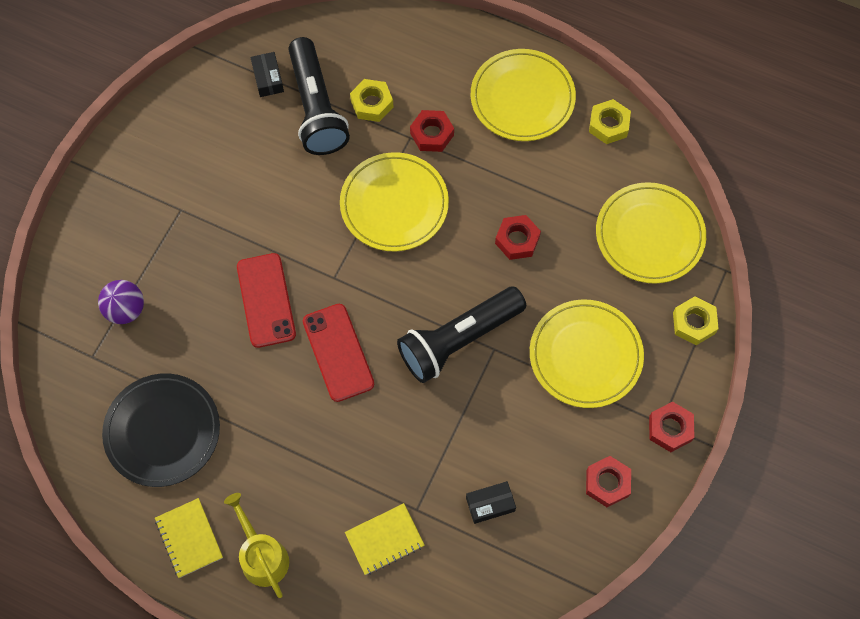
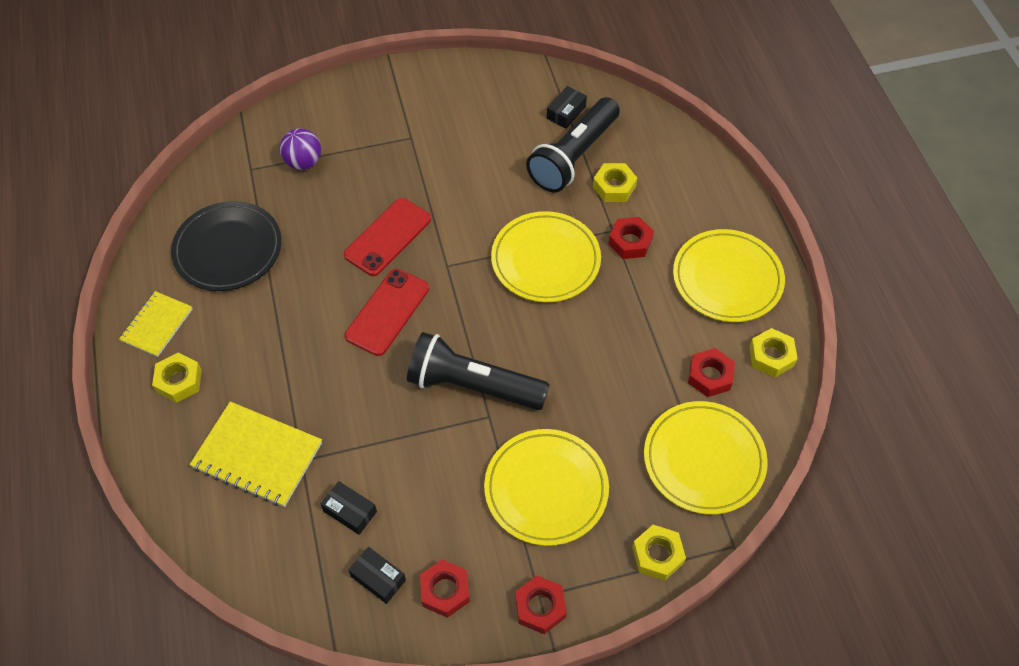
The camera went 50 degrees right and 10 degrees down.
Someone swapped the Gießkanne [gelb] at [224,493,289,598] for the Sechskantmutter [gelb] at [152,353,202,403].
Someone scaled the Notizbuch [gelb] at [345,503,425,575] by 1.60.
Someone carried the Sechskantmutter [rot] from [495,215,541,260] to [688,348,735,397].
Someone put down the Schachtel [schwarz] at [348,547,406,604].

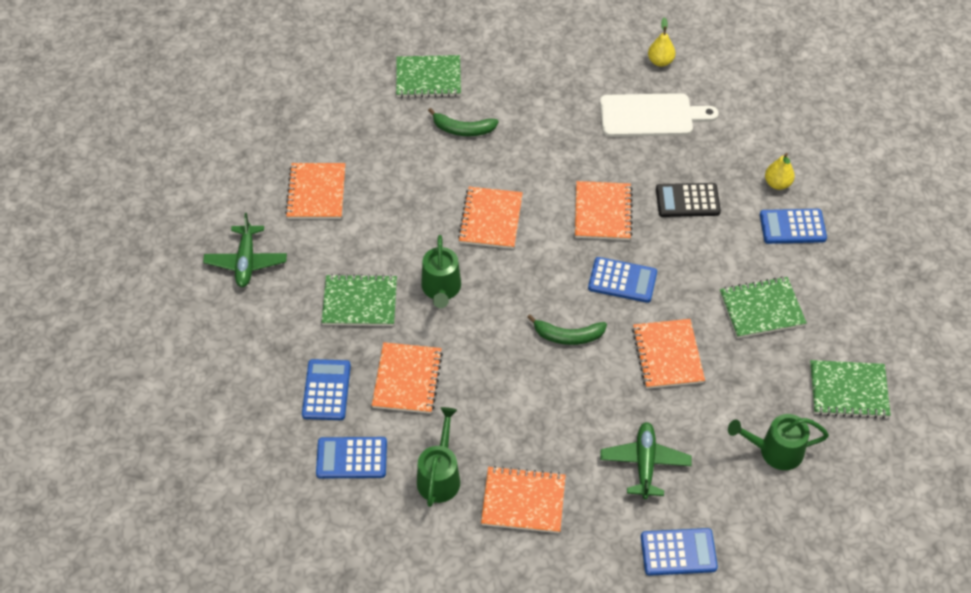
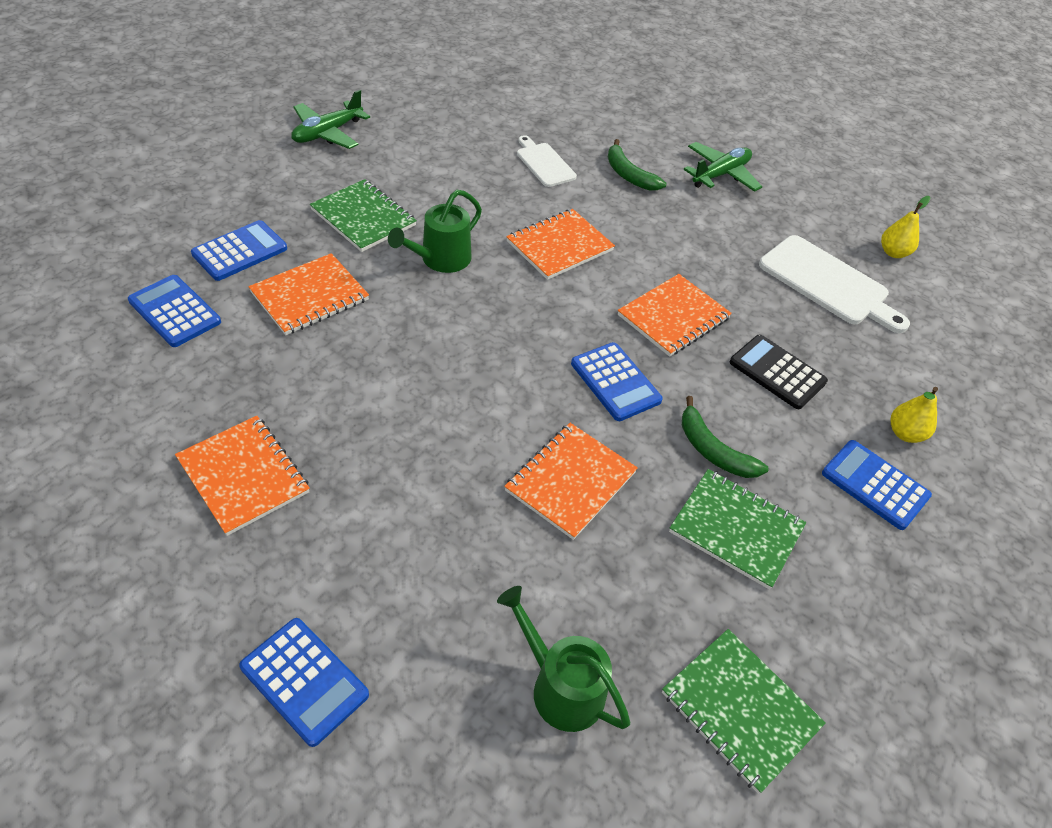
The camera went 40 degrees right and 5 degrees down.
Someone took away the Notizbuch [orange] at [285,163,345,219].
Someone took away the Notizbuch [grün] at [396,55,461,98].
Someone took away the Gießkanne [grün] at [417,407,460,507].
Someone carried the Banane [grün] from [527,314,607,345] to [682,396,769,478].
Someone carried the Flugzeug [grün] from [600,422,692,499] to [683,142,762,192].
Someone put down the Schneidebrett [weiß] at [517,135,577,187].

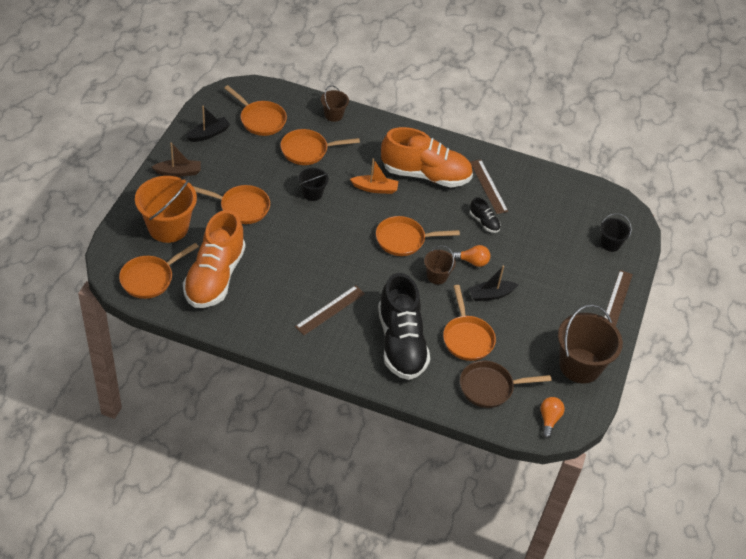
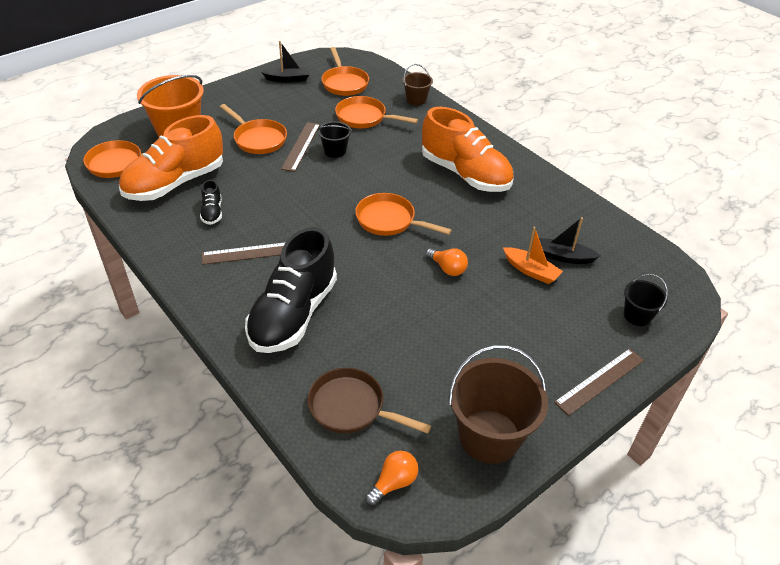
The camera went 35 degrees right and 5 degrees down.
Someone took away the Boot [braun] at [152,142,201,177].
Someone carried the Boot [orange] from [350,158,398,194] to [503,227,563,284].
Someone took away the Eimer [braun] at [424,245,456,284].
Someone took away the Pfanne [orange] at [443,285,496,361].
Someone carried the Boot [schwarz] from [468,265,519,301] to [539,217,601,264].
Someone carried the Lineal [braun] from [470,159,508,214] to [281,122,320,172].
Someone carried the Schuh [schwarz] from [470,197,501,233] to [200,180,222,225].

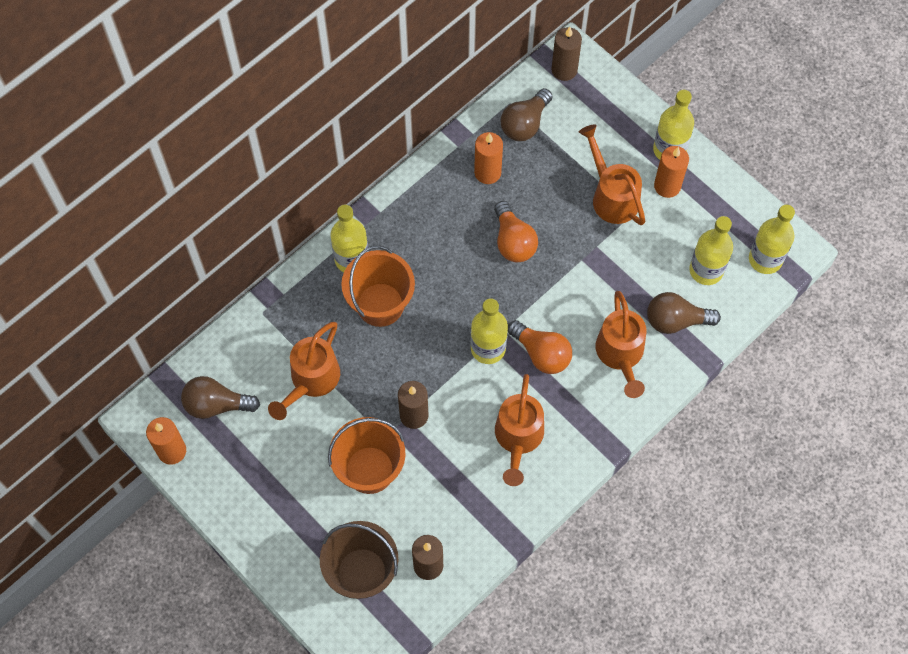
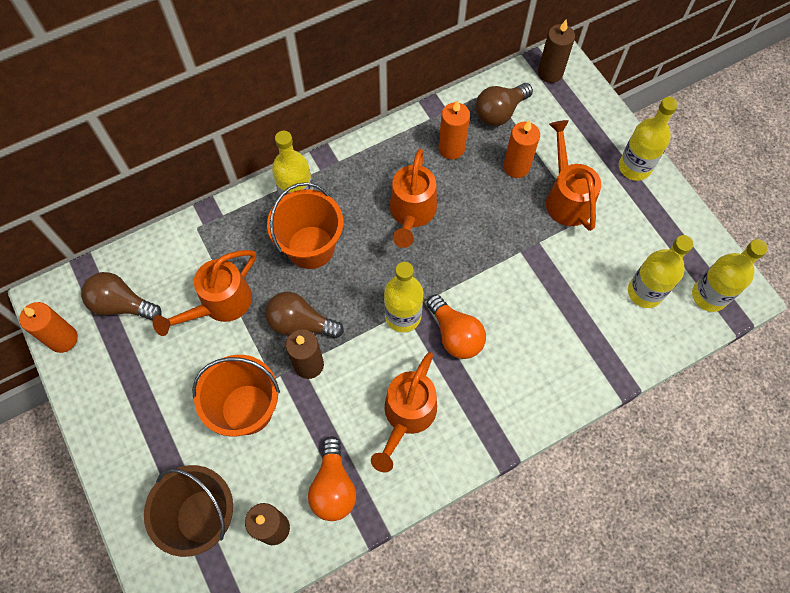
The camera went 15 degrees right and 0 degrees up.
Someone carried the Glühbirne [orange] from [494,201,538,262] to [308,436,356,521].
Someone carried the Gießkanne [orange] from [596,291,646,398] to [390,148,437,248].
Someone carried the Glühbirne [braun] from [647,292,721,334] to [265,292,344,338].
Someone carried the Kerze [orange] from [654,146,689,198] to [503,120,540,178].

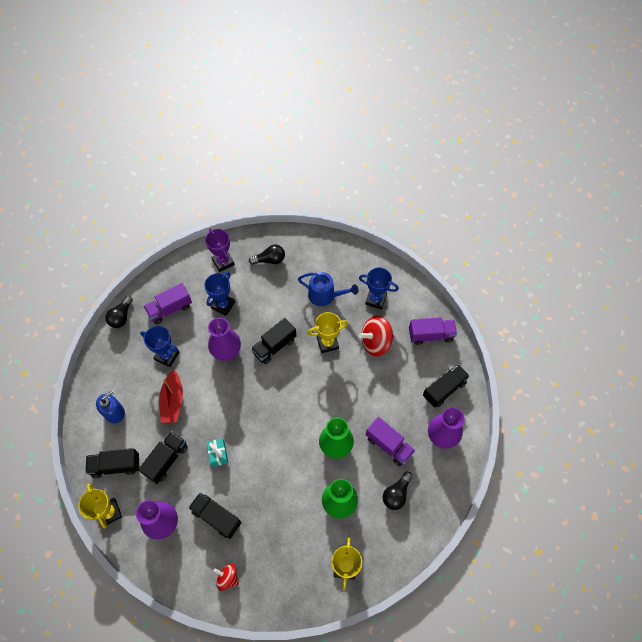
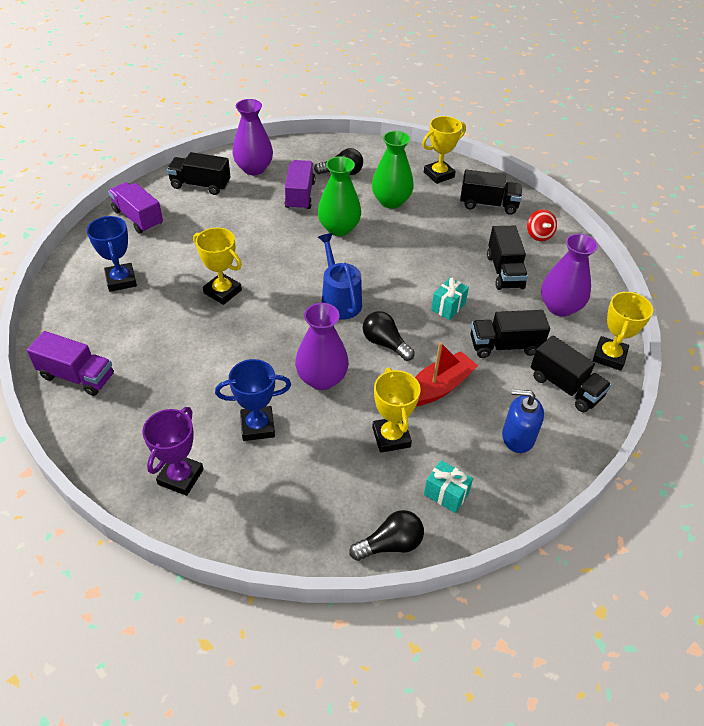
The camera went 130 degrees left and 15 degrees down.
Someone repainted the Pokal [blau] at [140,326,179,367], which became the Pokal [gelb] at [372,368,421,453].
Someone carried the Lastwagen [lila] from [144,283,192,324] to [27,331,114,396].
Someone carried the Glühbirne [schwarz] from [249,245,285,265] to [363,311,415,361].
Someone carried the Lastwagen [schwarz] from [251,318,296,364] to [460,170,522,215].
Someone carried the Gießkanne [blau] from [298,272,358,306] to [318,233,362,320].
Someone took away the Kreisel [rot] at [359,316,394,356].
Someone put down the Geschenk [türkis] at [424,460,473,513].

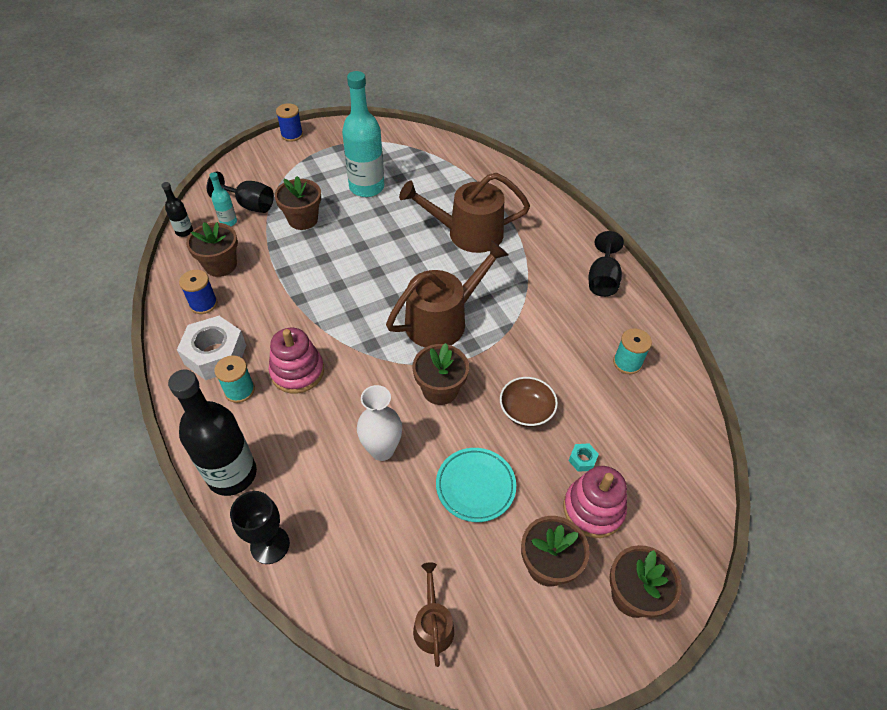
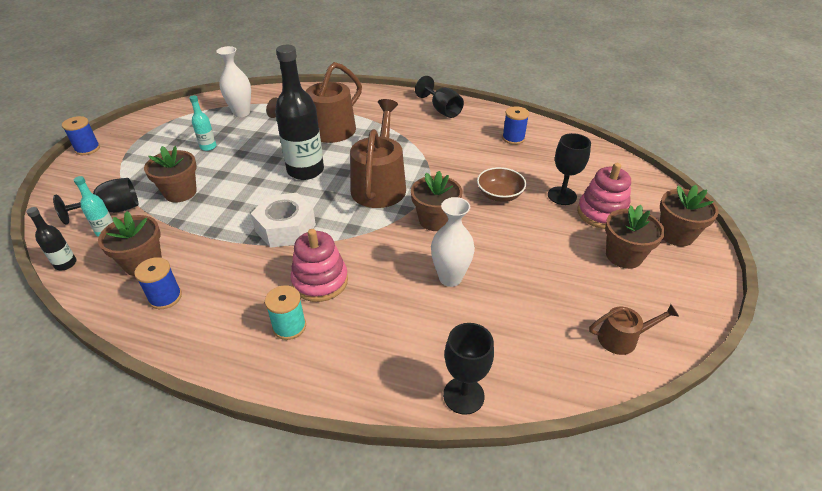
The camera went 45 degrees left and 10 degrees down.
Someone carried the Flasche [schwarz] from [168,370,257,496] to [275,45,324,180].
Someone carried the Sechskantmutter [weiß] from [177,316,246,380] to [251,193,316,248].
Someone scaled the Flasche [türkis] at [342,71,384,197] by 0.46.
Someone rotated the Gießkanne [braun] at [413,562,454,667] by 135 degrees clockwise.
Someone took away the Teller [türkis] at [436,448,516,522].
Someone swapped the Sechskantmutter [türkis] at [569,444,599,472] for the Kelch [schwarz] at [548,133,591,205].
Someone repainted the Garnrolle [türkis] at [613,328,652,374], which became the Garnrolle [blau] at [502,106,529,145].
Someone put down the Vase [weiß] at [216,46,251,117].

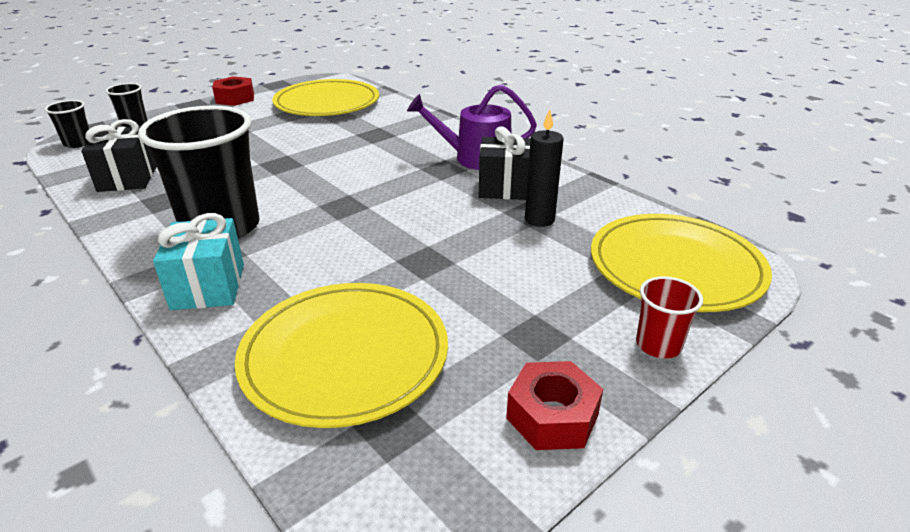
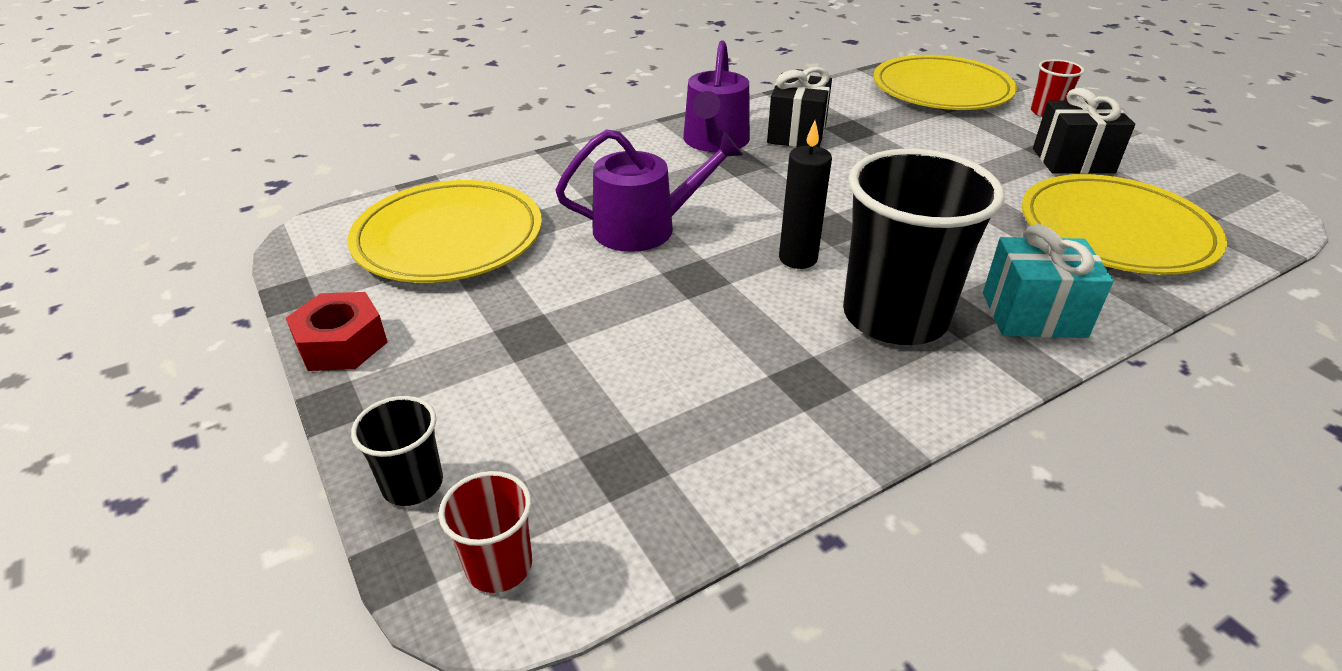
The camera went 80 degrees left and 5 degrees up.
Someone repainted the Becher [schwarz] at [45,100,89,148], which became the Becher [rot] at [439,471,532,593].
Someone carried the Geschenk [schwarz] from [81,119,157,192] to [1033,88,1135,174].
Someone took away the Sechskantmutter [rot] at [506,361,603,450].
Someone carried the Kerze [schwarz] from [525,109,564,227] to [779,121,832,269].
Someone put down the Gießkanne [lila] at [555,129,743,252].

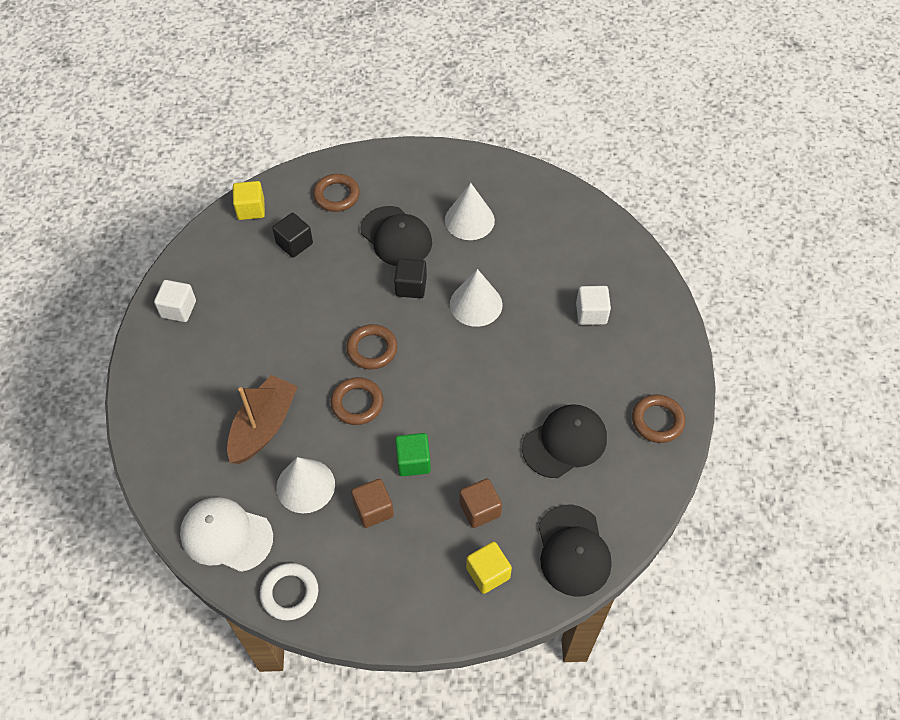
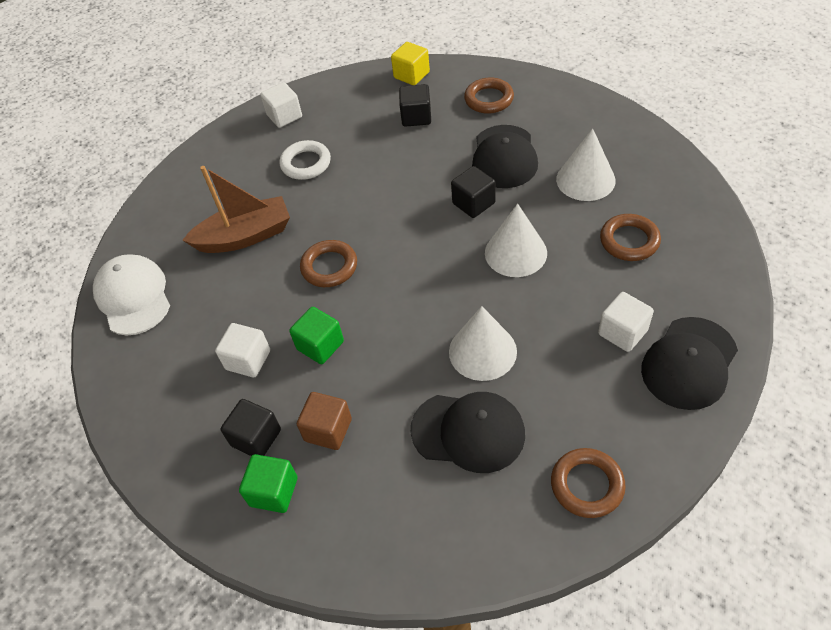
The camera went 50 degrees right and 5 degrees down.
Someone carried the Ring [weiß] from [260,563,318,620] to [279,140,331,180].
Someone carried the Kegel [weiß] from [276,457,335,513] to [449,306,517,381].
Someone carried the Ring [braun] from [346,324,398,369] to [600,214,661,261].
Someone repainted the Kubus [braun] at [351,479,394,528], which became the Kubus [weiß] at [215,323,270,377].
Someone repainted the Kubus [gelb] at [466,542,512,594], which became the Kubus [grün] at [239,454,297,513].
Someone carried the Kappe [schwarz] from [538,505,612,597] to [641,317,738,410].
Someone put down the Kubus [schwarz] at [220,399,281,456].

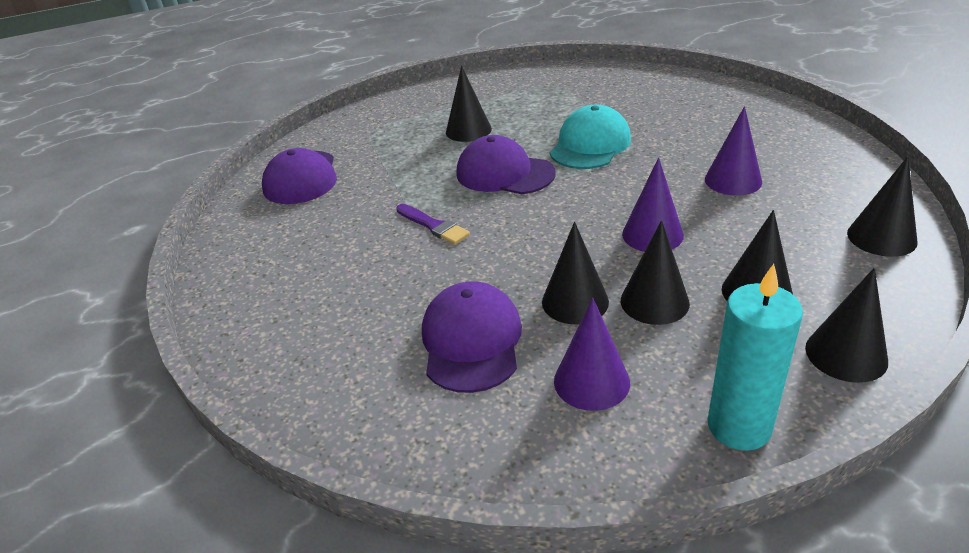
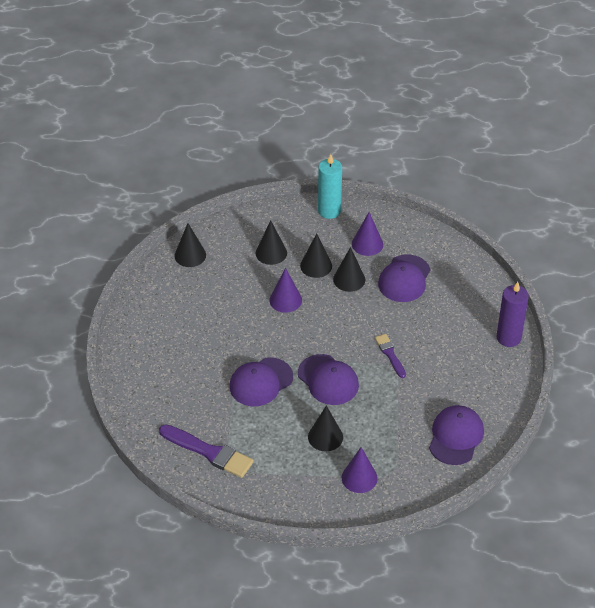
The camera went 160 degrees left and 10 degrees up.
Someone repainted the Kappe [türkis] at [550,105,631,169], which became the Kappe [lila] at [230,357,293,406].
Someone carried the Kegel [lila] from [705,106,762,196] to [342,447,378,493].
Someone took away the Kegel [schwarz] at [805,268,888,383].
Someone put down the Pinsel [lila] at [159,424,254,478].
Someone put down the Kerze [lila] at [497,282,529,347].

